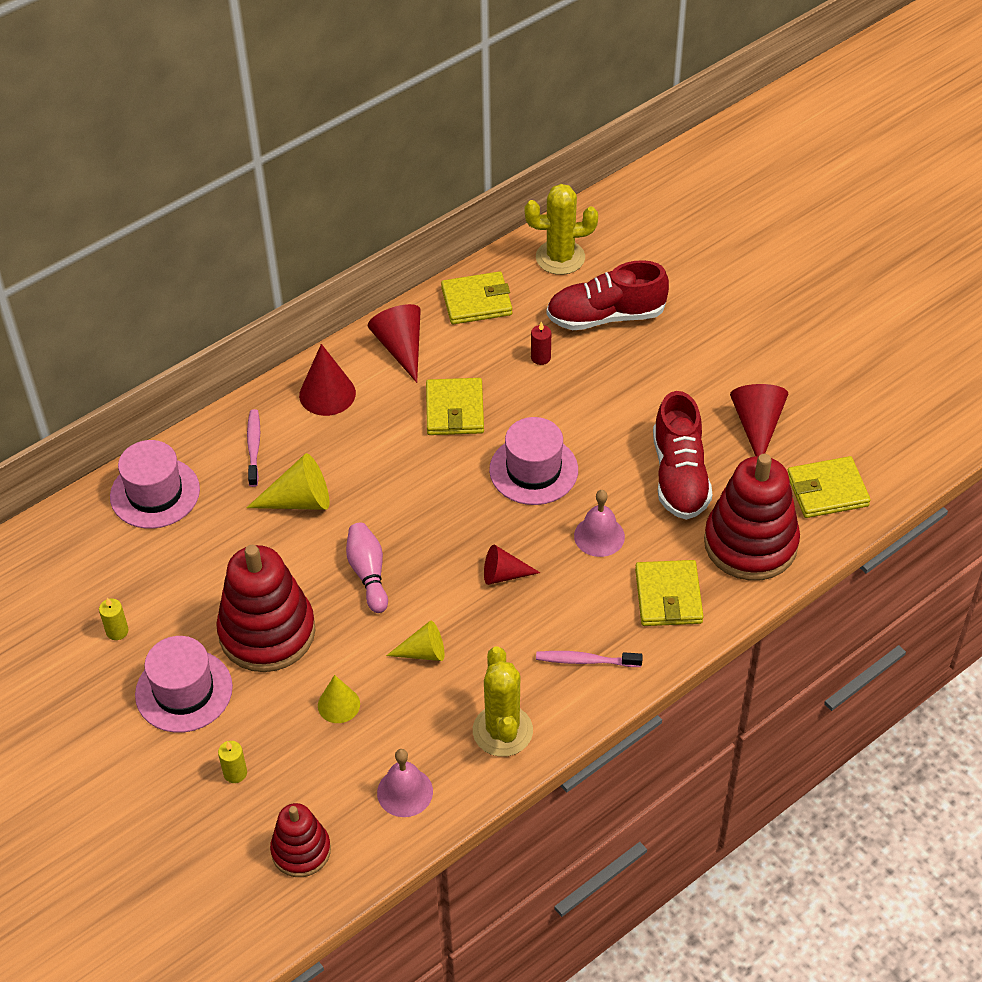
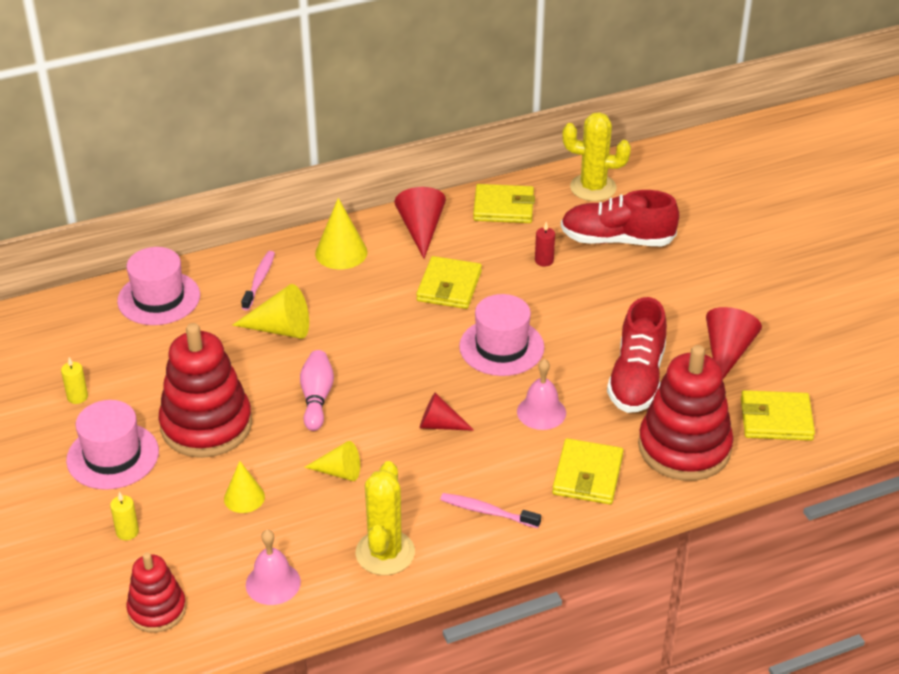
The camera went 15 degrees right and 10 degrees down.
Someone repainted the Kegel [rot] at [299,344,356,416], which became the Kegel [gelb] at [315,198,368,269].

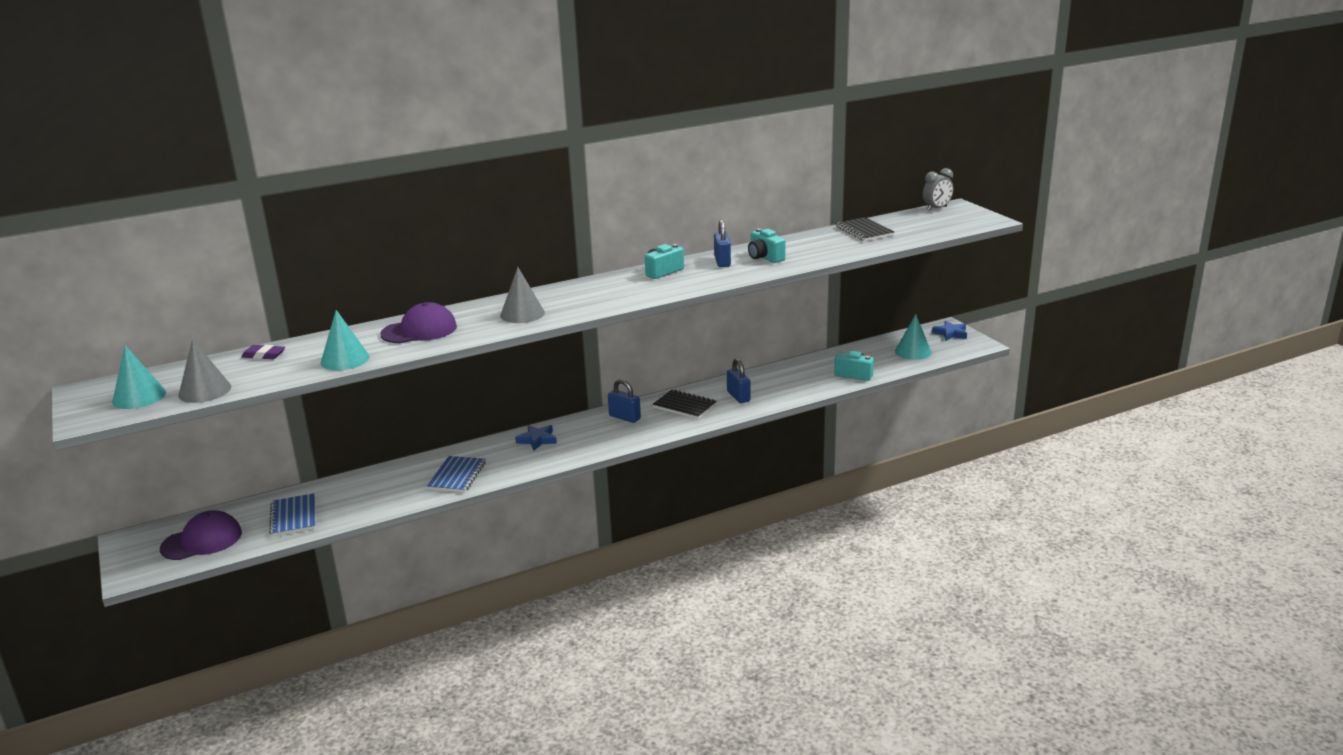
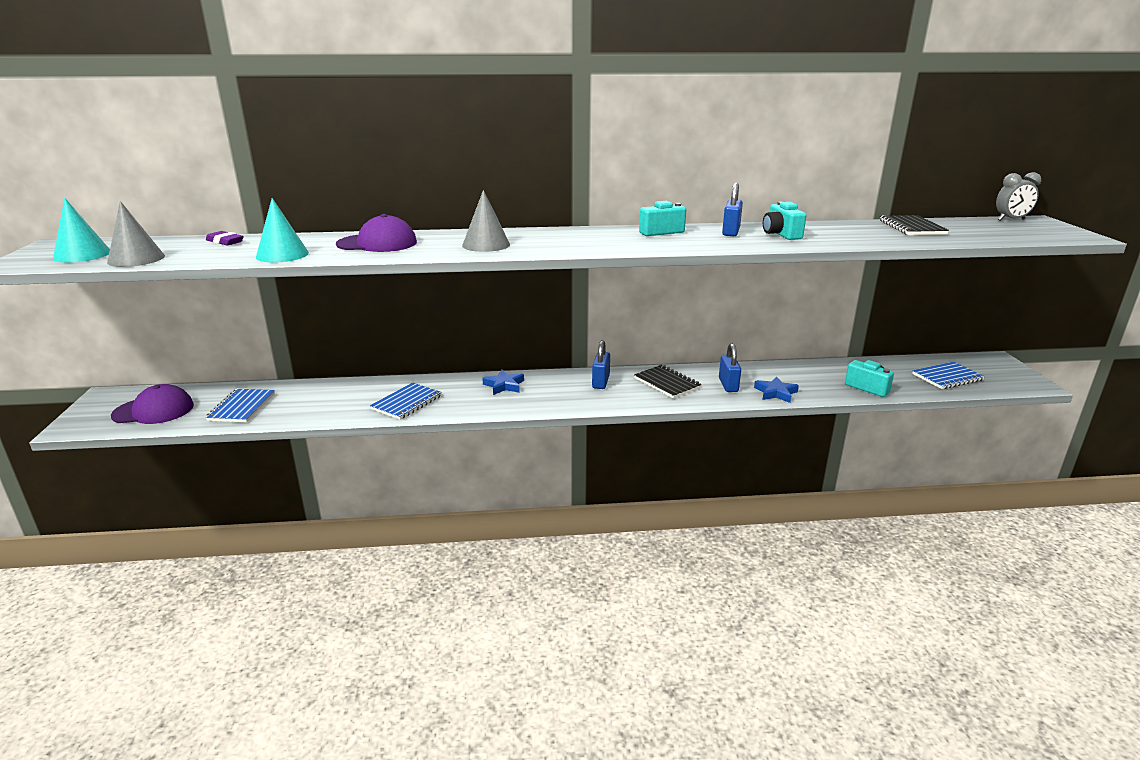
The camera went 20 degrees right and 0 degrees up.
Someone rotated the Vorhängeschloss [blau] at [608,379,641,423] by 45 degrees clockwise.
Someone swapped the Kegel [türkis] at [895,314,932,360] for the Notizbuch [blau] at [912,362,985,389].
Someone carried the Stern [blau] from [932,321,967,341] to [754,376,799,403].

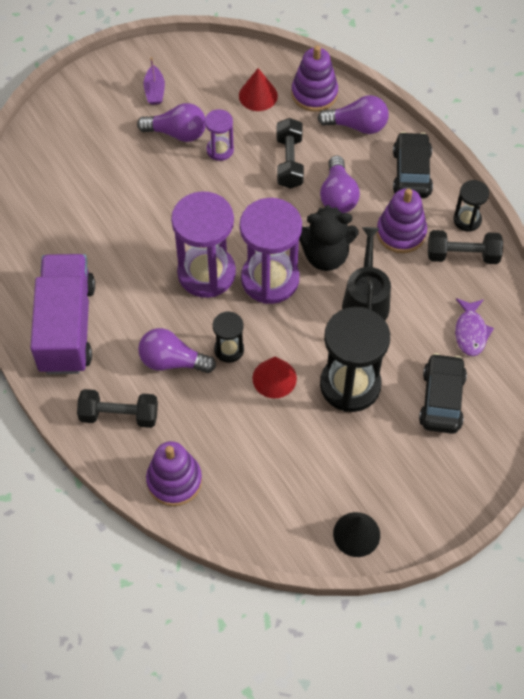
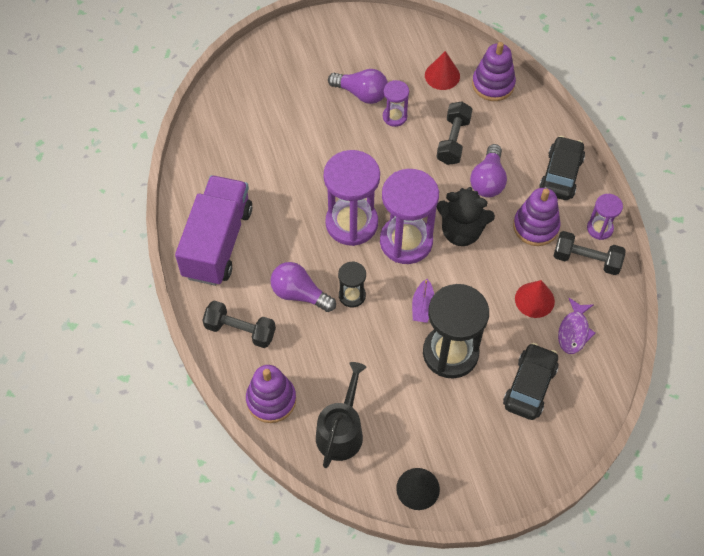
The camera went 15 degrees right and 0 degrees up.
Someone carried the Boot [lila] from [144,57,165,105] to [412,279,434,323].
Someone carried the Kegel [rot] from [253,357,297,398] to [515,280,555,318].
Someone took away the Glühbirne [lila] at [317,95,389,134].
Someone carried the Gießkanne [schwarz] from [342,227,391,320] to [316,362,367,468].
Someone repainted the Sanduhr [schwarz] at [453,180,489,232], which became the Sanduhr [lila] at [587,194,623,240].

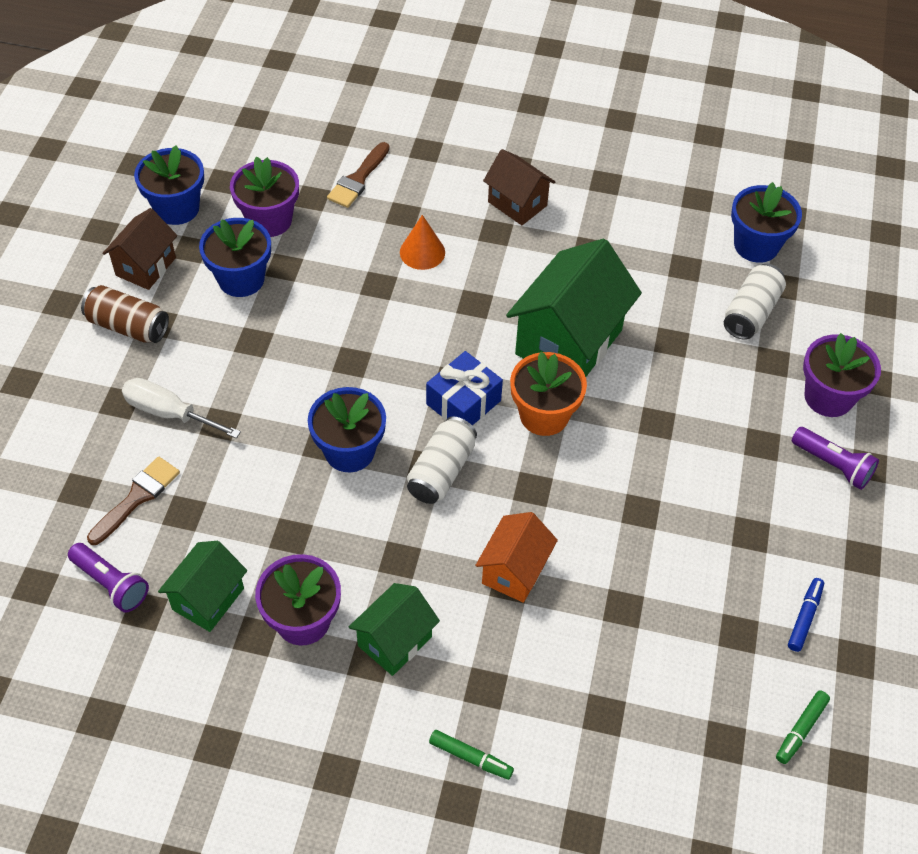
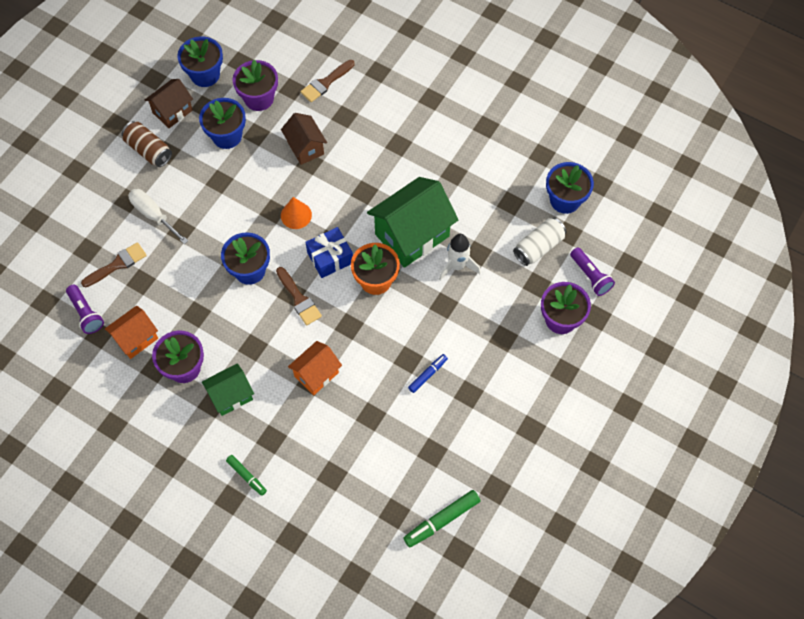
The camera went 20 degrees right and 10 degrees up.
Someone repainted the Haus [grün] at [158,541,247,632], which became the Haus [orange] at [105,306,158,359].
Someone carried the Kegel [orange] from [400,215,445,270] to [281,197,312,229].
Someone swapped the Dose [weiß] at [407,416,477,504] for the Pinsel [braun] at [276,267,322,325].
Someone carried the Haus [braun] from [483,149,555,225] to [281,113,327,165].
Someone scaled the Filzstift [grün] at [776,691,830,764] by 1.61.
Someone carried the Filzstift [blau] from [788,578,824,652] to [408,354,448,393].
Someone carried the Taschenlampe [lila] from [792,427,879,490] to [570,248,615,296].
Someone put down the Rakete [weiß] at [439,234,481,281].

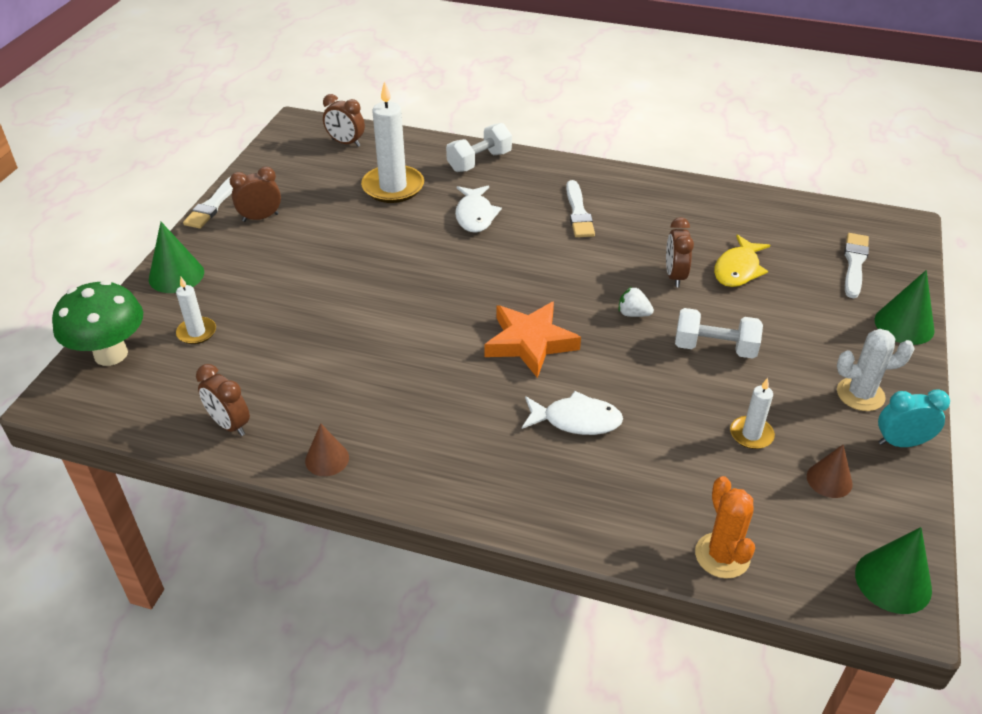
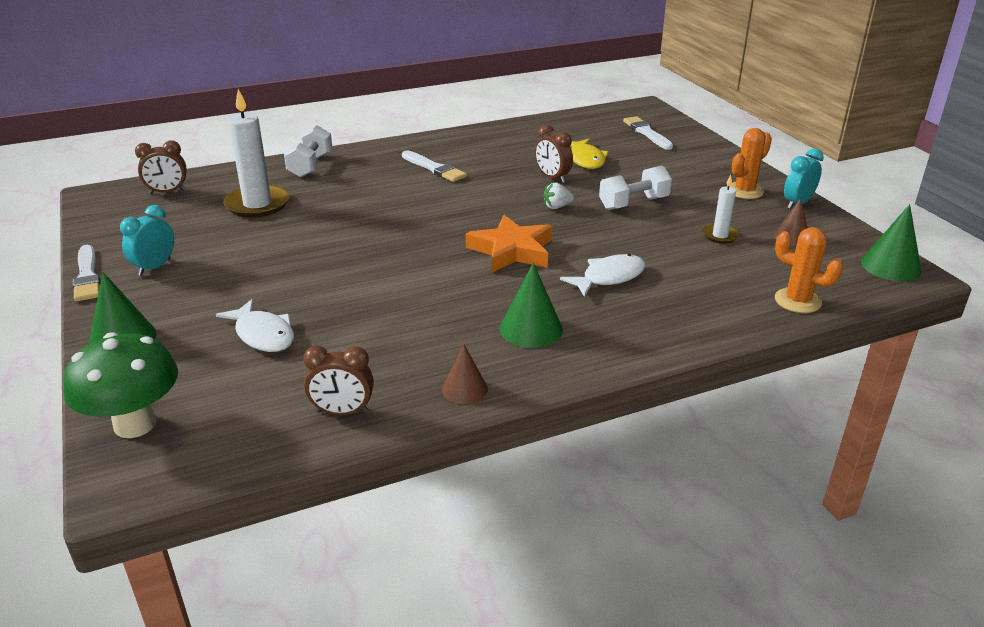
The camera went 40 degrees left and 10 degrees down.
Someone took away the Kerze [weiß] at [176,277,216,344].
Someone repainted the Wecker [braun] at [230,167,281,222], which became the Wecker [türkis] at [120,205,174,276].
Someone carried the Fisch [weiß] from [455,185,502,233] to [216,299,294,352].
Someone repainted the Kaktus [weiß] at [837,329,915,411], which became the Kaktus [orange] at [727,128,772,199].
Someone carried the Kegel [grün] from [875,270,935,345] to [500,263,563,348].

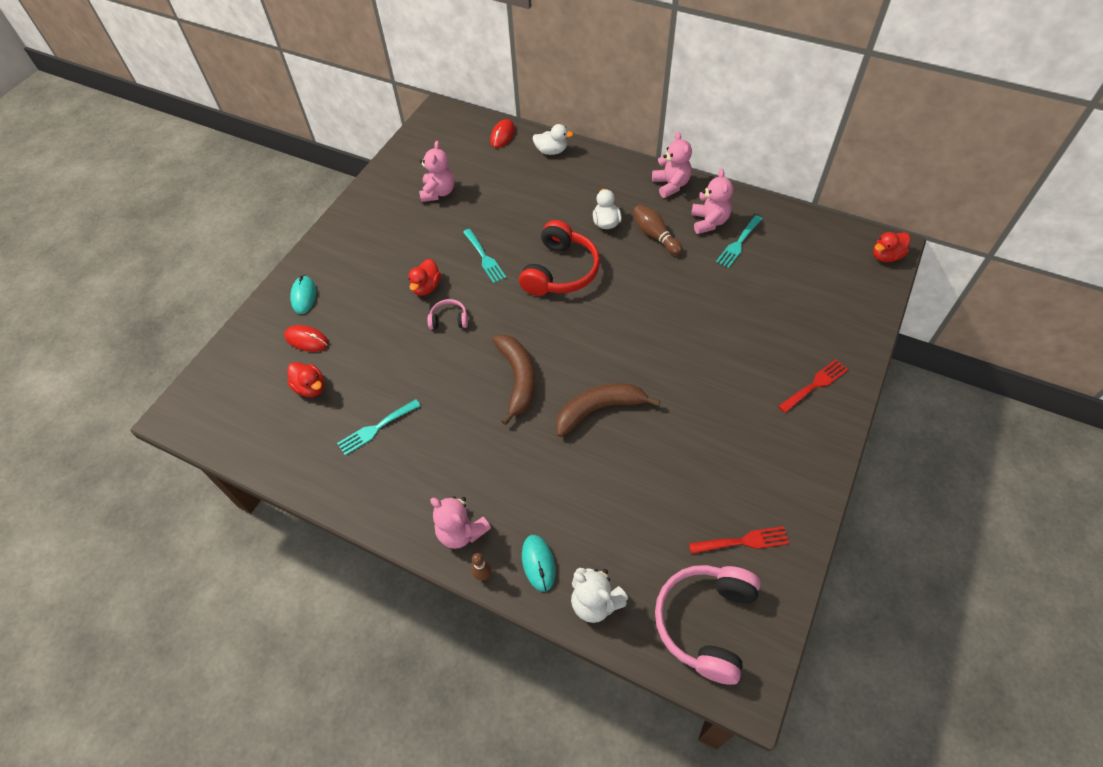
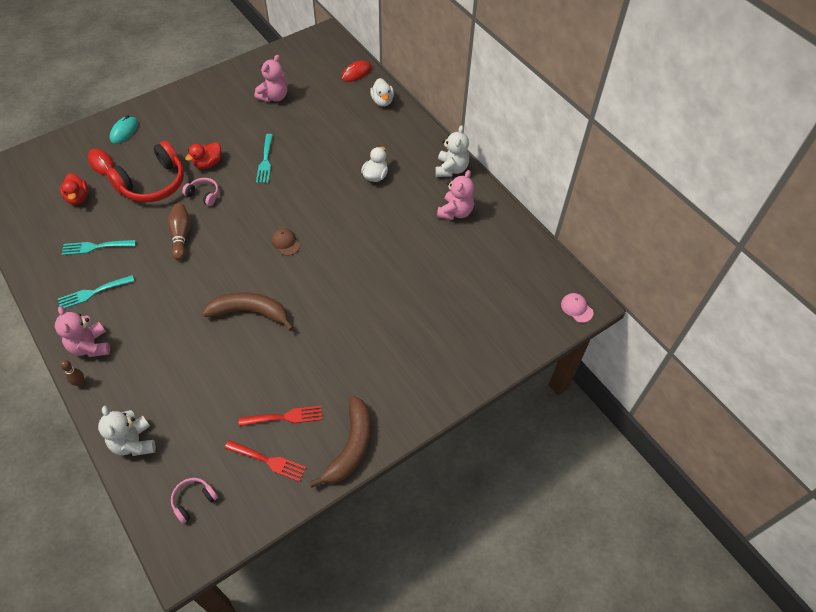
The camera went 25 degrees right and 0 degrees up.
Someone carried the Banane [braun] from [493,335,535,425] to [309,396,371,488].
Someone carried the Kopfhörer [rot] from [519,220,600,296] to [106,141,184,203].
Someone took away the Computermaus [türkis] at [522,535,555,592].
Someone rotated the Ente [weiß] at [532,124,574,155] by 45 degrees clockwise.
Someone carried the Bowlingkegel [braun] from [633,204,682,255] to [168,203,191,261].
Someone repainted the Teddybär [rosa] at [652,132,692,198], which became the Teddybär [weiß] at [435,125,469,177].
Someone scaled the Kopfhörer [rosa] at [655,565,761,685] by 0.47.
Someone carried the Gabel [türkis] from [716,215,762,268] to [58,275,134,309].
Someone carried the Gabel [rot] from [778,359,848,413] to [239,406,322,426].
Someone swapped the Ente [rot] at [873,232,911,262] for the Kappe [rosa] at [561,293,594,323].
Someone put down the Kappe [braun] at [271,228,300,256].

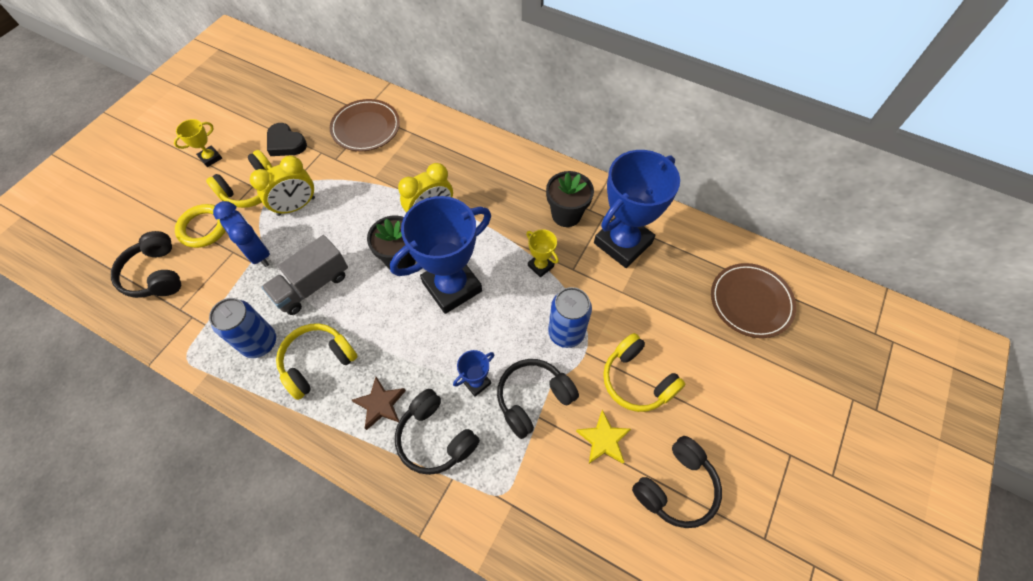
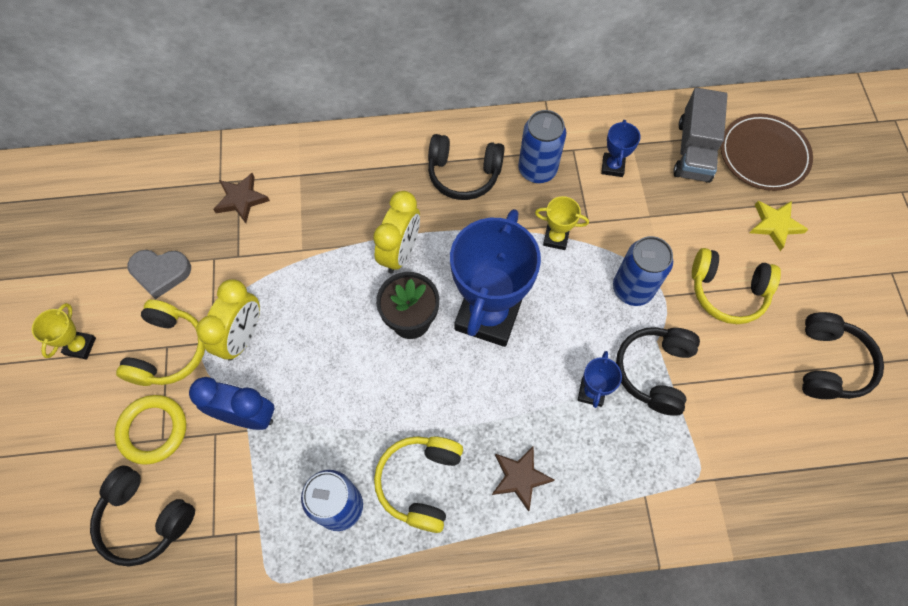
The camera went 35 degrees left and 5 degrees up.
Someone carried the Lastwagen [grau] from [262,235,348,315] to [674,88,728,183].
Someone repainted the Herz [schwarz] at [267,123,307,156], which became the Herz [grau] at [128,250,191,299].
Someone swapped the Teller [braun] at [330,99,400,151] for the Stern [braun] at [213,173,270,223].
Someone carried the Kopfhörer [schwarz] from [395,389,480,475] to [428,134,505,200].
Someone swapped the Blumentopf [schwarz] at [546,171,594,227] for the Dose [blau] at [518,110,566,183].
Someone carried the Stern [gelb] from [576,410,631,464] to [750,201,808,251].
Someone scaled the Pokal [blau] at [594,150,680,268] by 0.44.

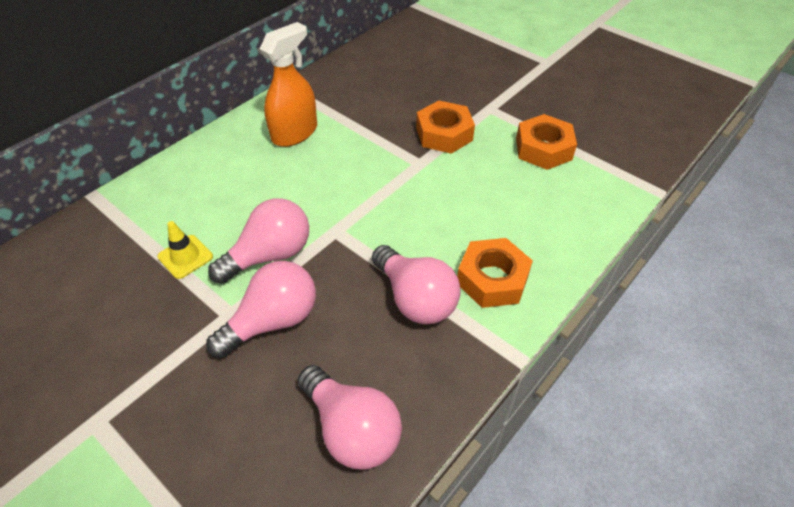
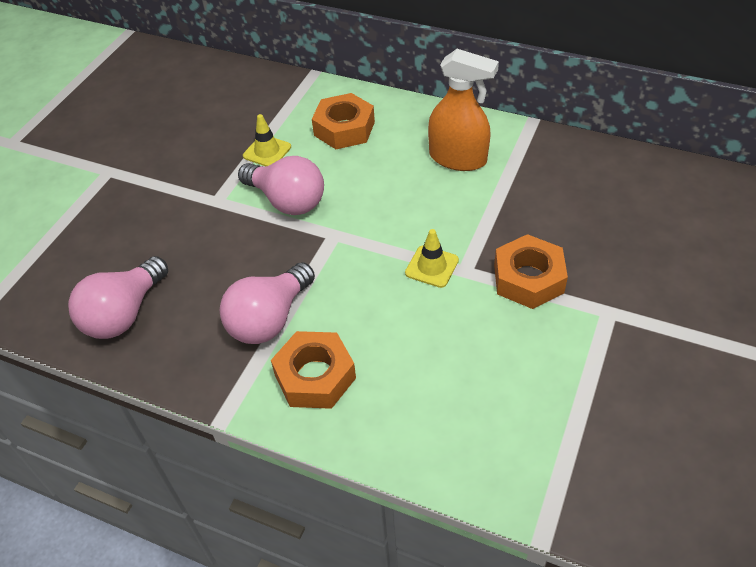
The camera went 75 degrees right and 0 degrees up.
Someone took away the Glühbirne [rosa] at [206,261,316,358].
Someone carried the Sechskantmutter [orange] from [516,114,577,170] to [312,93,375,149].
Someone put down the Leitkegel [gelb] at [405,229,459,288].

